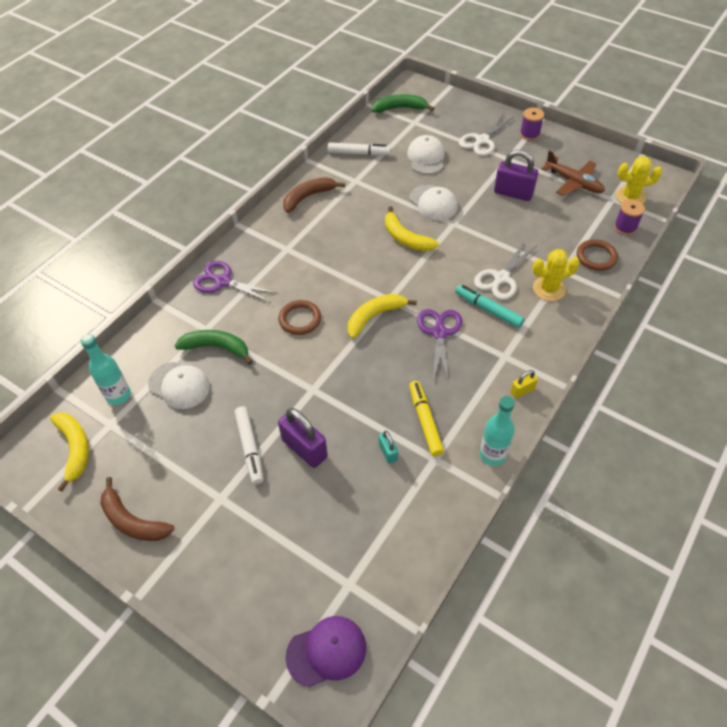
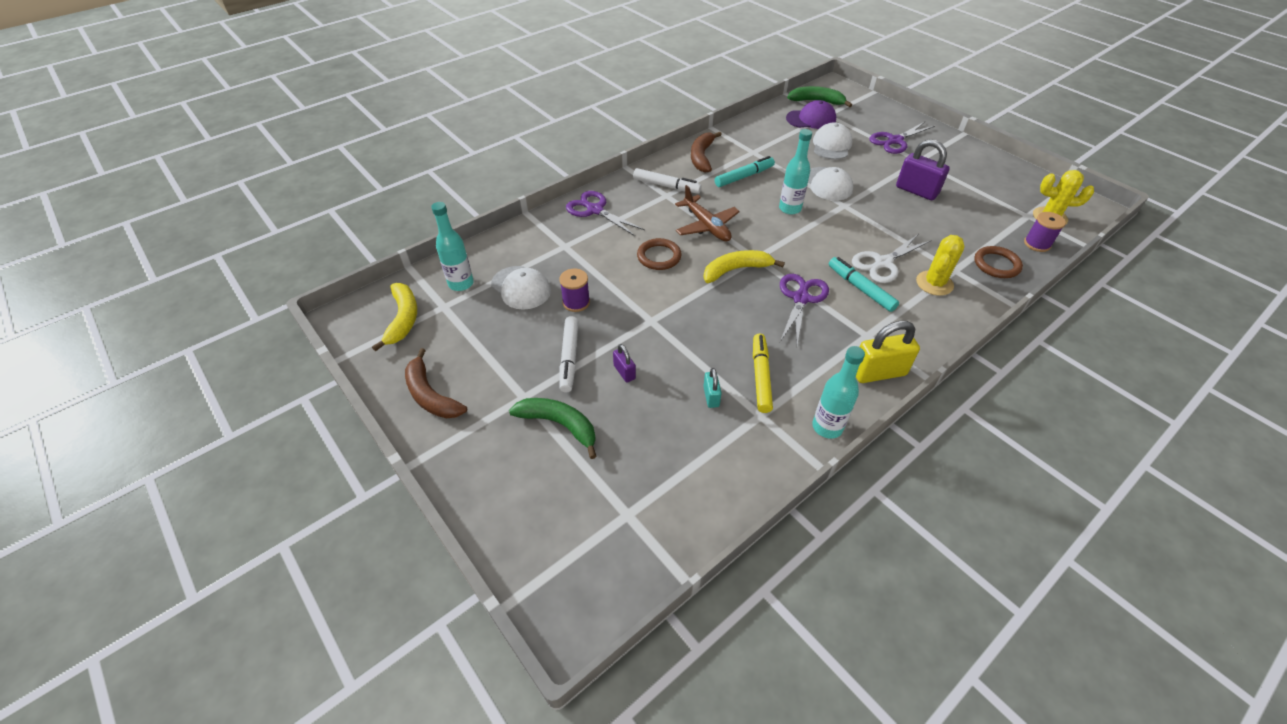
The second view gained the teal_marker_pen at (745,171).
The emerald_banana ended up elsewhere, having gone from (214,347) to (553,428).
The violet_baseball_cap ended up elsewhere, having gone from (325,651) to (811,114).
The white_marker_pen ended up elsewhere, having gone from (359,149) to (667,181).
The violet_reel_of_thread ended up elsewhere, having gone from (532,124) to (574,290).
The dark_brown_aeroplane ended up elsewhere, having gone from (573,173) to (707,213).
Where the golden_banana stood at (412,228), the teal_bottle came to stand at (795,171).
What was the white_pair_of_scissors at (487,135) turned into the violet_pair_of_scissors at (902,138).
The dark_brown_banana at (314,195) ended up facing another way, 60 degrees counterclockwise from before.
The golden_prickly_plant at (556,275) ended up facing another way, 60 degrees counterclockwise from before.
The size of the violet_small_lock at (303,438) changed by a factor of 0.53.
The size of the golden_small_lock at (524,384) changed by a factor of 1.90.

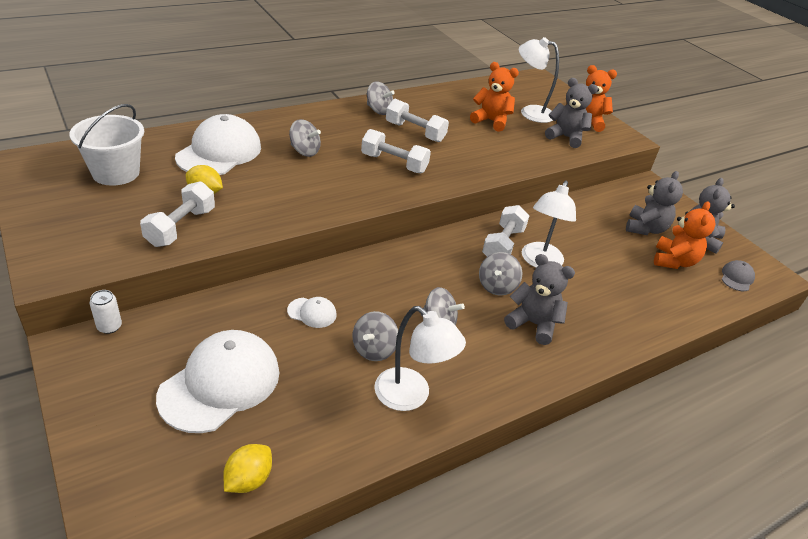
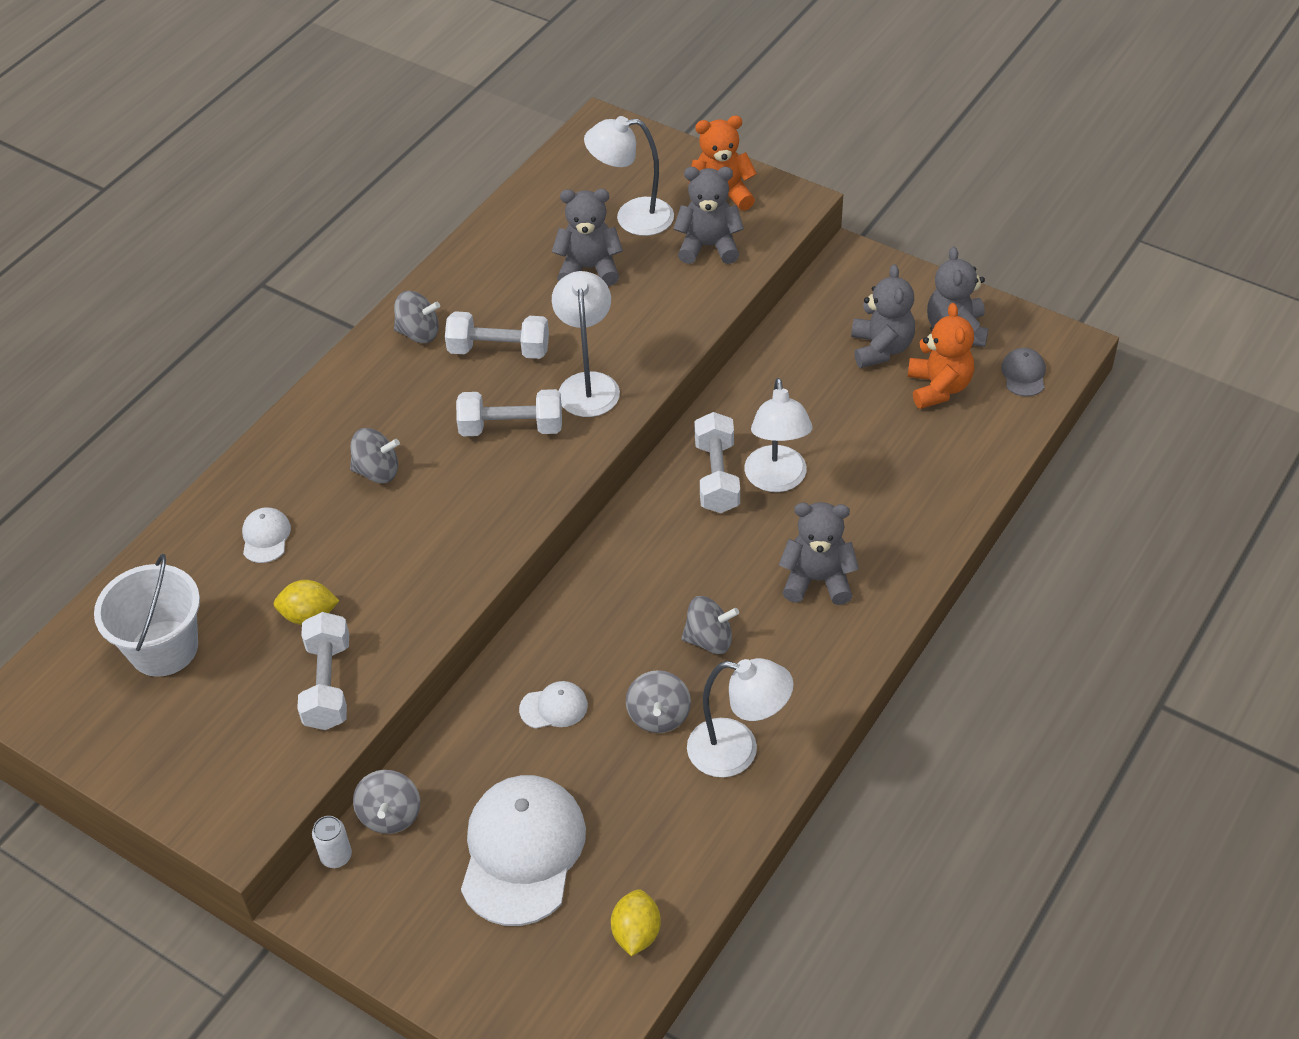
The second view gained the white_desk_lamp at (586,344).
The ash-grey_whirligig ended up elsewhere, having gone from (500,274) to (386,802).
What was the orange_stuffed_bear at (494,97) turned into the ash-grey_stuffed_bear at (587,237).
The size of the white_baseball_cap at (218,144) changed by a factor of 0.45.

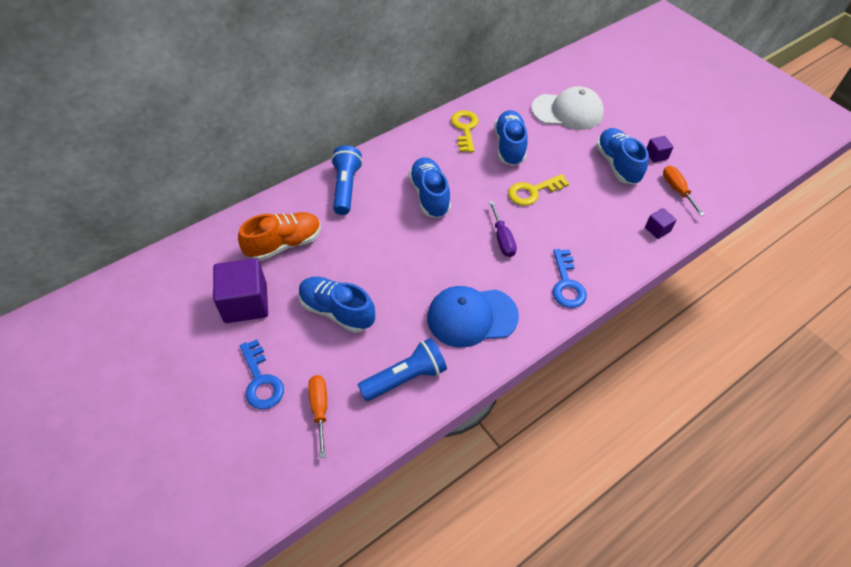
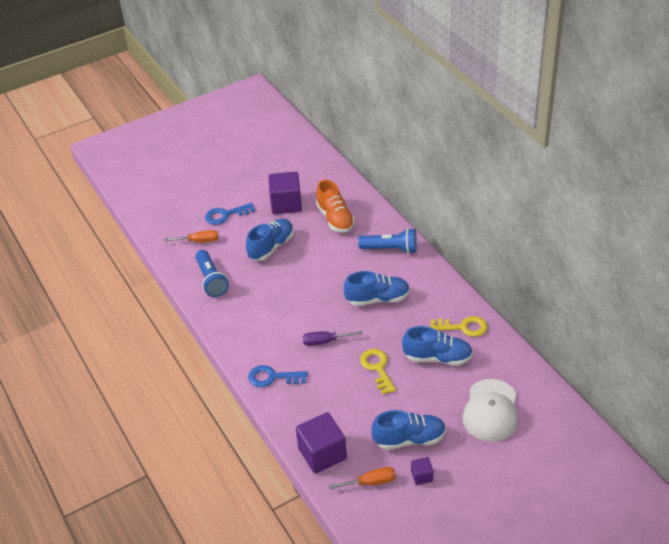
The second view lost the royal_blue_baseball_cap at (473,316).
The size of the violet_solid_cube at (661,223) changed by a factor of 2.09.

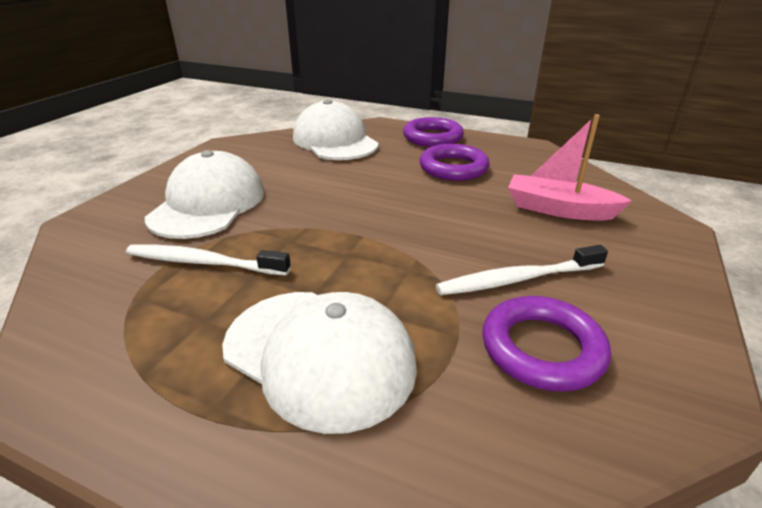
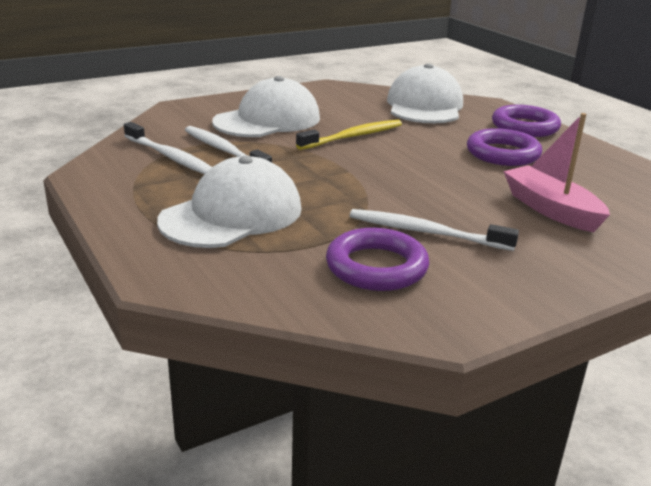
The second view gained the white_dental_brush at (168,148).
The second view gained the golden_dental_brush at (349,135).
The white_baseball_cap at (319,363) ended up facing another way, 120 degrees counterclockwise from before.

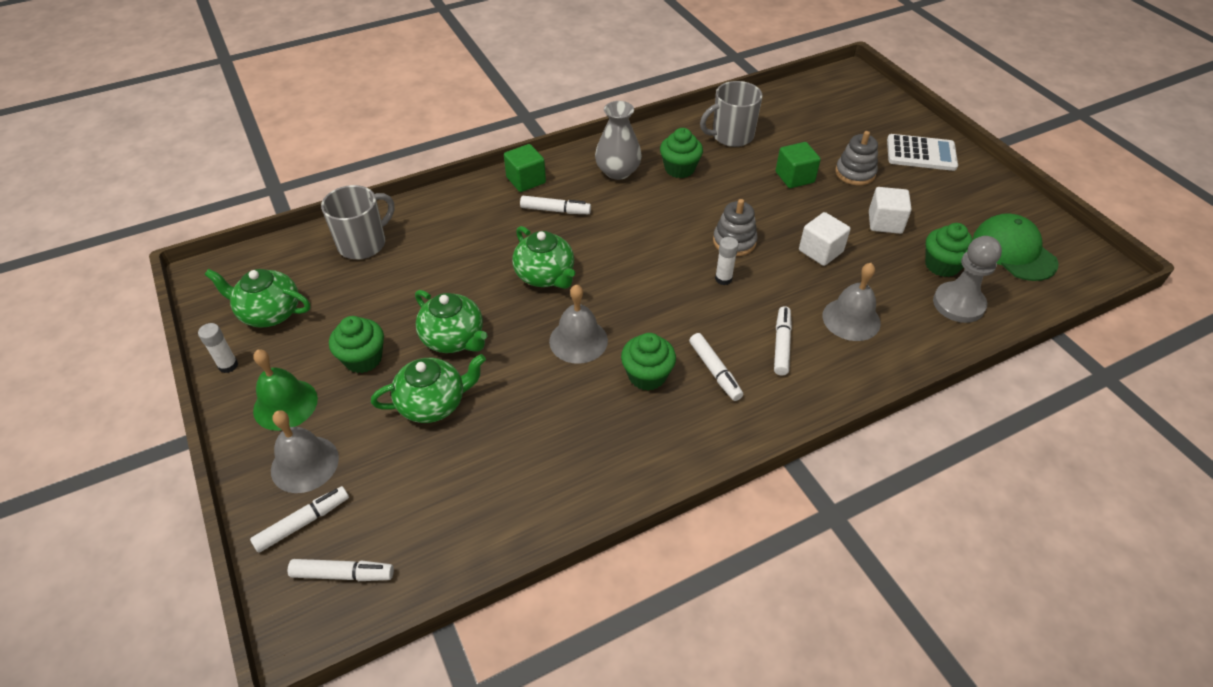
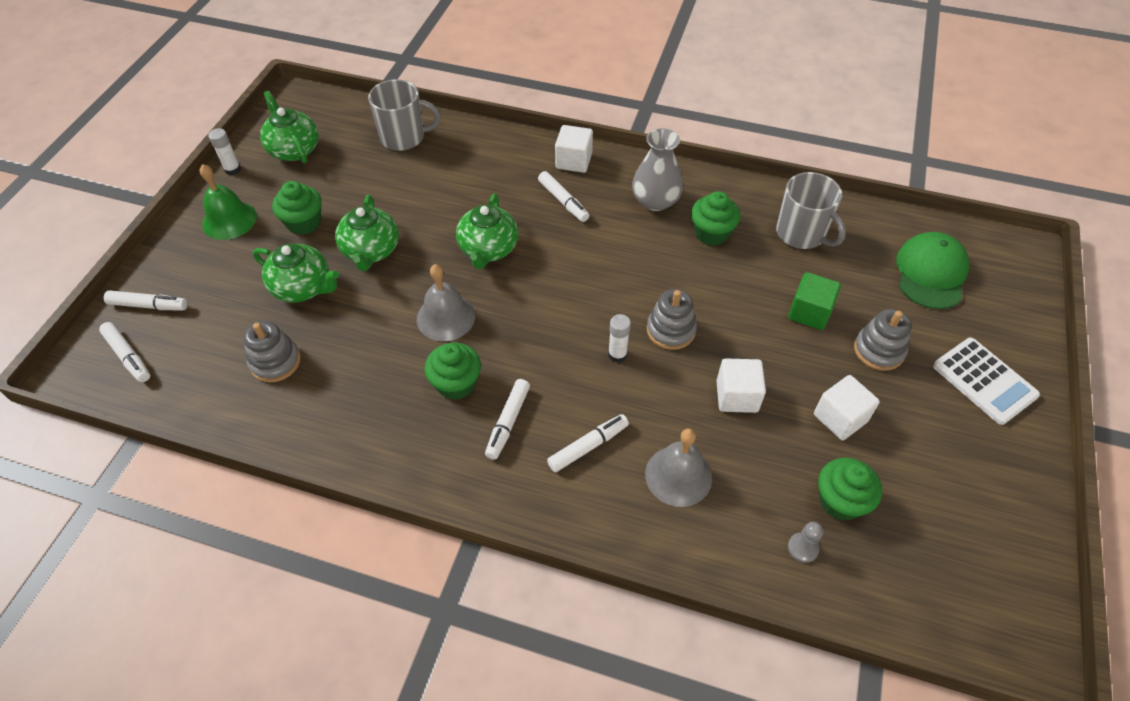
The second view lost the ash-grey_school_bell at (305,451).
The second view gained the ash-grey_stacking_toy at (272,351).
The emerald_baseball_cap ended up elsewhere, having gone from (1016,247) to (932,270).
What was the emerald_solid_cube at (525,168) turned into the white_solid_cube at (574,149).
The ash-grey_mug at (731,114) ended up facing another way, 150 degrees counterclockwise from before.
The size of the ash-grey_pawn at (967,279) changed by a factor of 0.48.

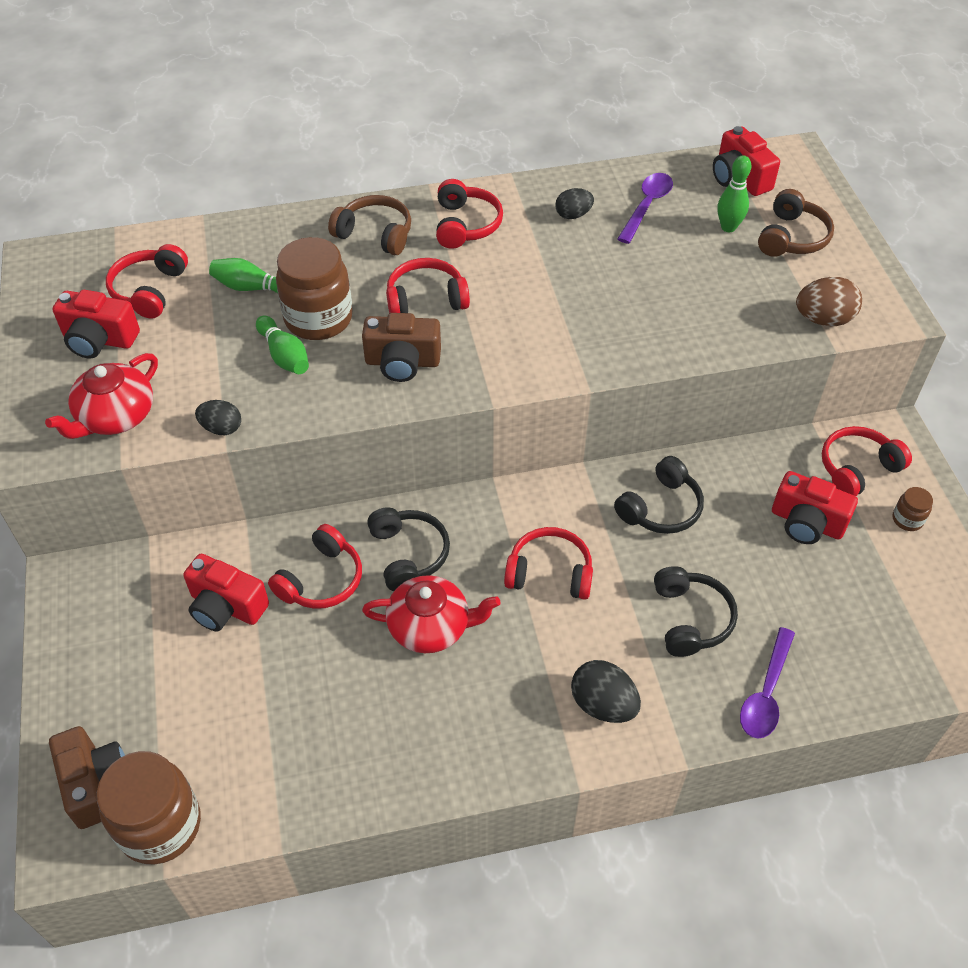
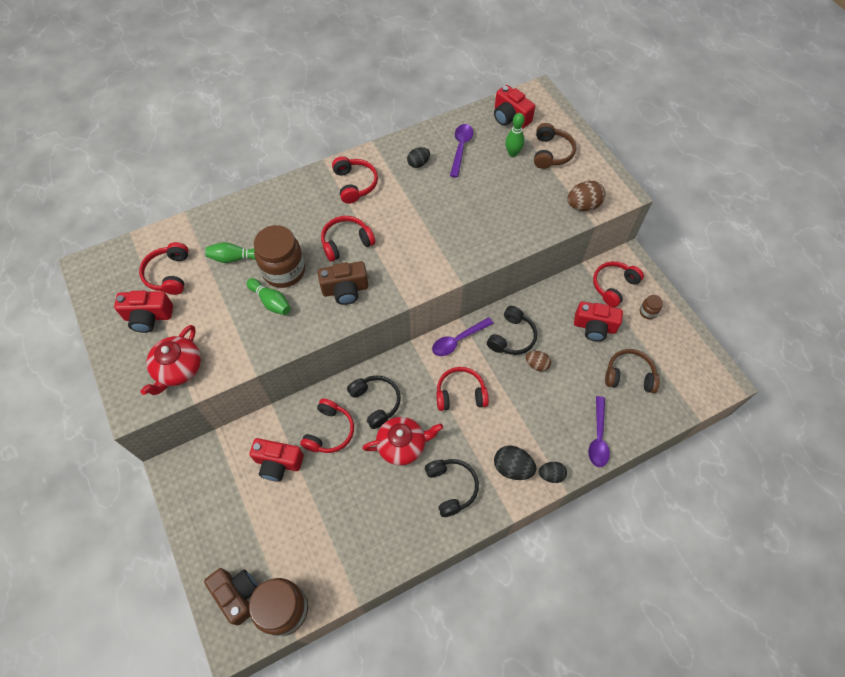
The second view gained the violet_teaspoon at (463,336).
The second view gained the dark_brown_egg_shape at (538,361).
The ebony_egg_shape ended up elsewhere, having gone from (218,417) to (553,472).
The dark_brown_over-ear_headphones ended up elsewhere, having gone from (369,225) to (632,371).
The ebony_over-ear_headphones ended up elsewhere, having gone from (696,611) to (452,488).

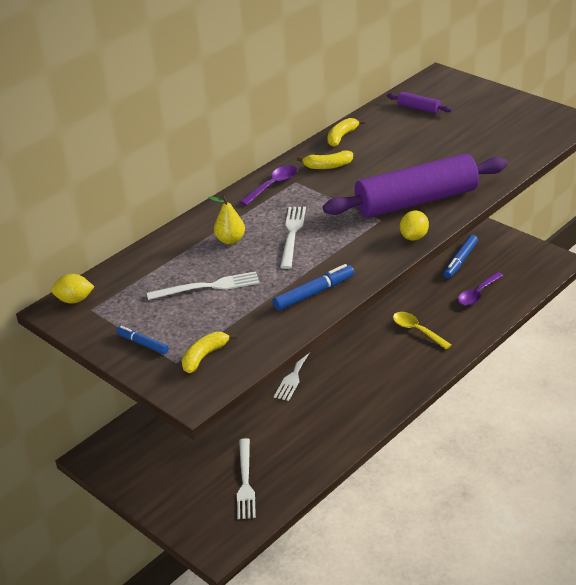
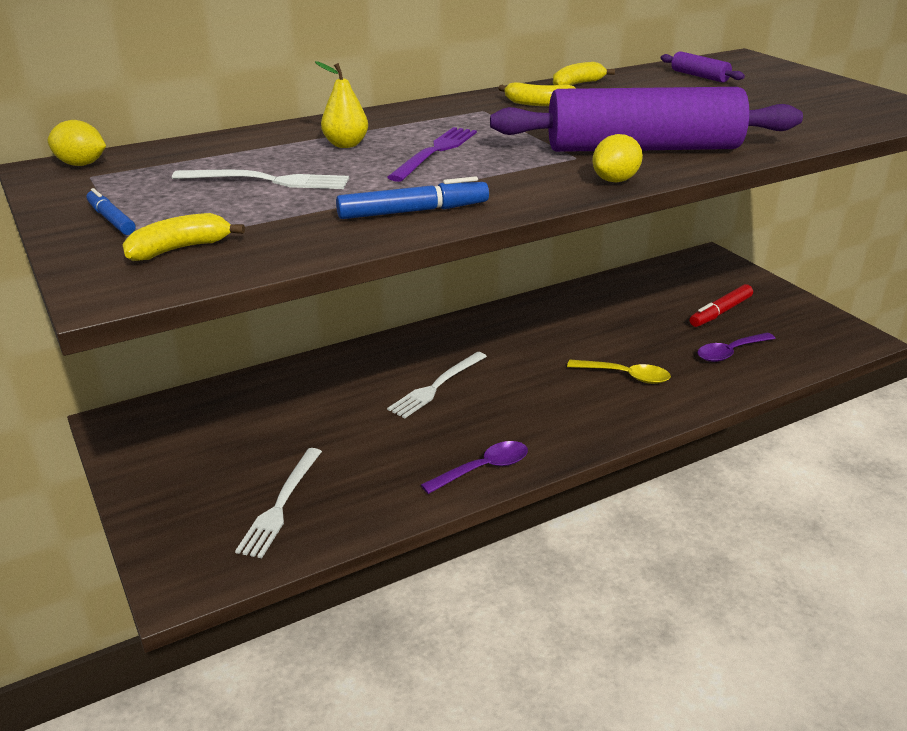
The violet_teaspoon ended up elsewhere, having gone from (268,185) to (474,467).
What was the white_fork at (293,238) turned into the violet_fork at (432,154).
What was the royal_blue_marker_pen at (460,257) turned into the crimson_marker_pen at (721,305).
The golden_teaspoon at (422,330) ended up facing another way, 135 degrees clockwise from before.

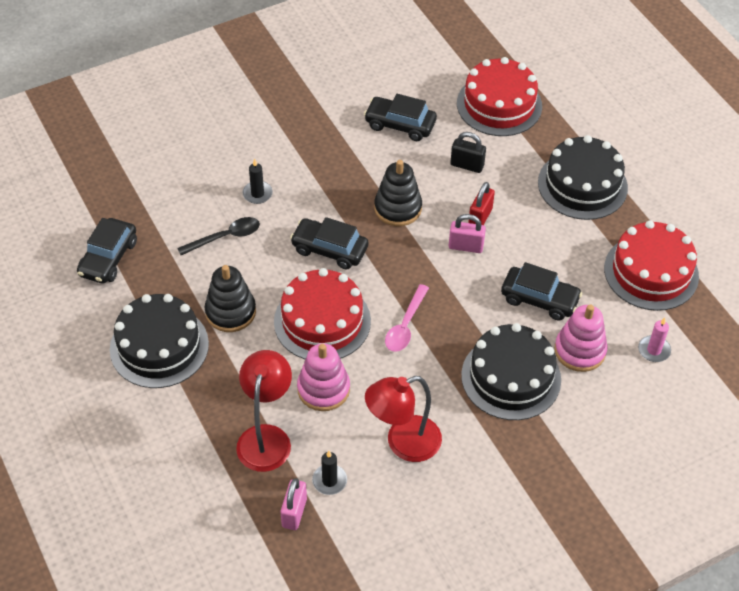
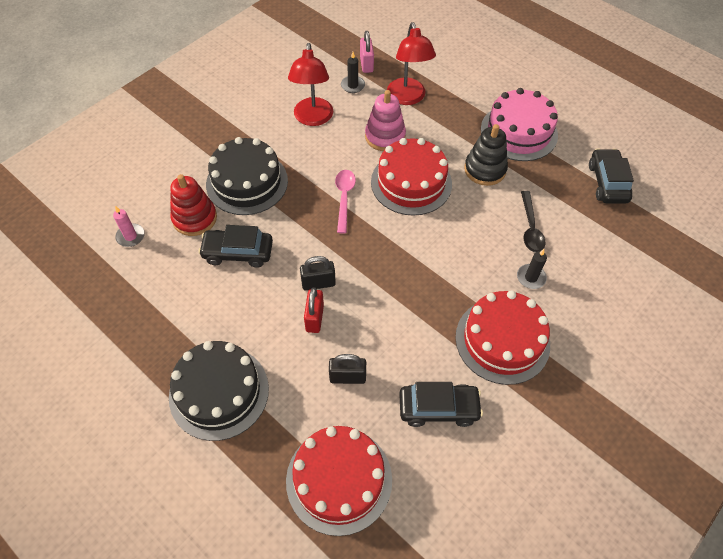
The second view lost the ebony_car at (329,243).
The second view lost the ebony_stacking_toy at (398,193).
The crimson_gateau ended up elsewhere, having gone from (651,265) to (502,338).
What was the ebony_gateau at (159,341) turned into the rosy_gateau at (519,124).
What was the rosy_small_lock at (467,233) turned into the ebony_small_lock at (318,273).
What was the rosy_stacking_toy at (581,338) turned into the crimson_stacking_toy at (193,205).
The ebony_teaspoon at (218,236) ended up facing another way, 45 degrees counterclockwise from before.
The crimson_desk_lamp at (403,419) ended up facing another way, 135 degrees clockwise from before.

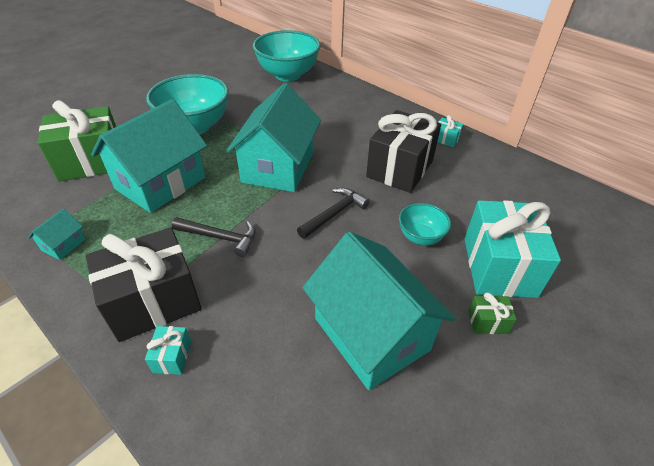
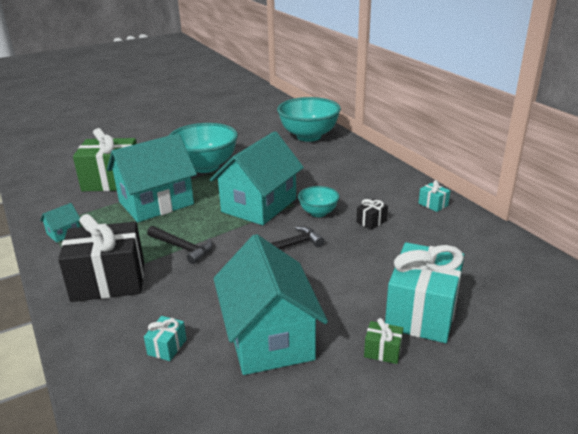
The teal_wrapped_gift ended up elsewhere, having gone from (168,350) to (165,338).
The teal_serving_bowl ended up elsewhere, having gone from (425,224) to (319,201).
The size of the ebony_wrapped_gift at (403,151) changed by a factor of 0.42.

